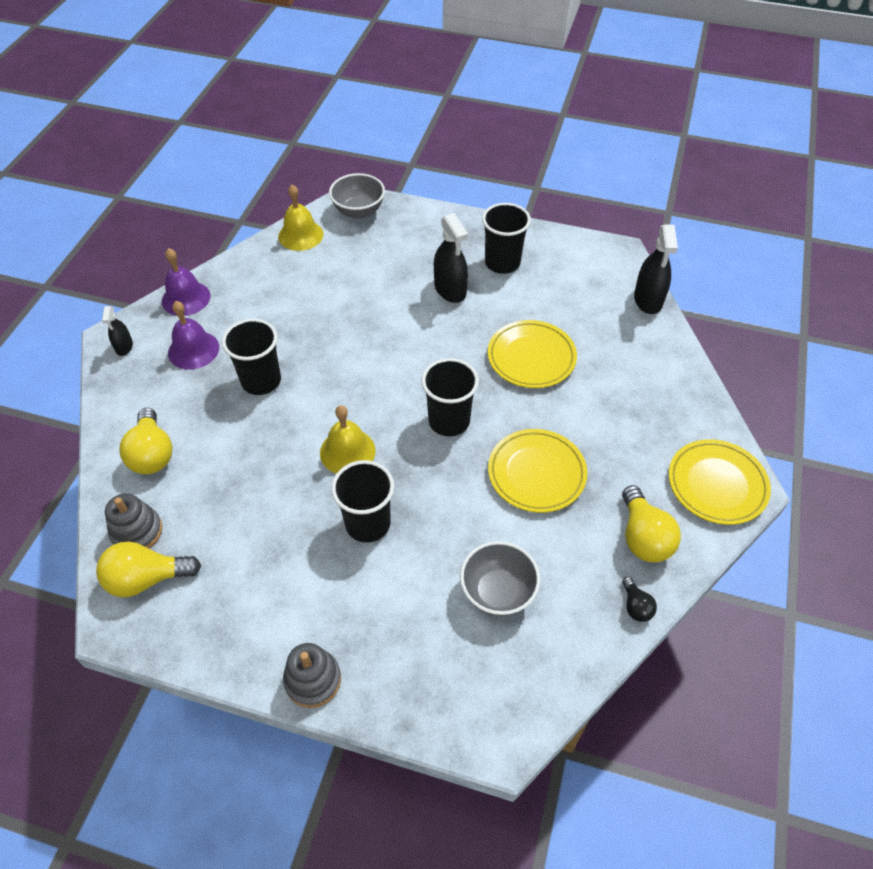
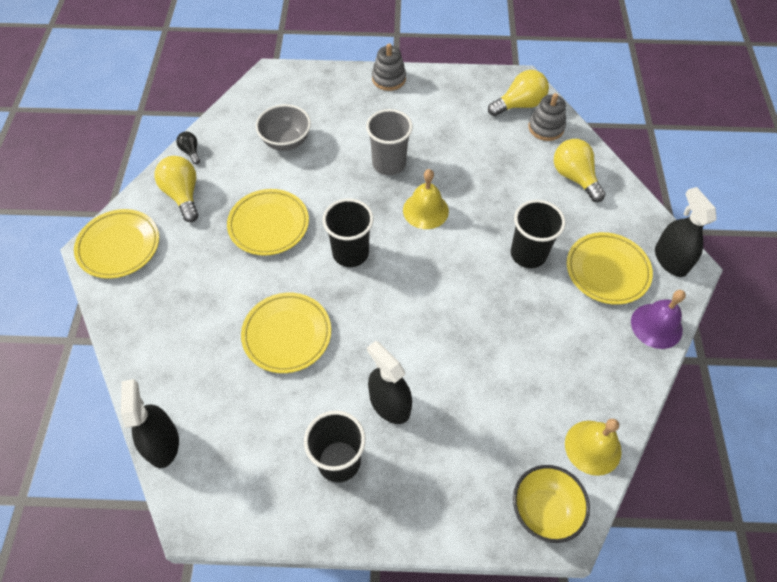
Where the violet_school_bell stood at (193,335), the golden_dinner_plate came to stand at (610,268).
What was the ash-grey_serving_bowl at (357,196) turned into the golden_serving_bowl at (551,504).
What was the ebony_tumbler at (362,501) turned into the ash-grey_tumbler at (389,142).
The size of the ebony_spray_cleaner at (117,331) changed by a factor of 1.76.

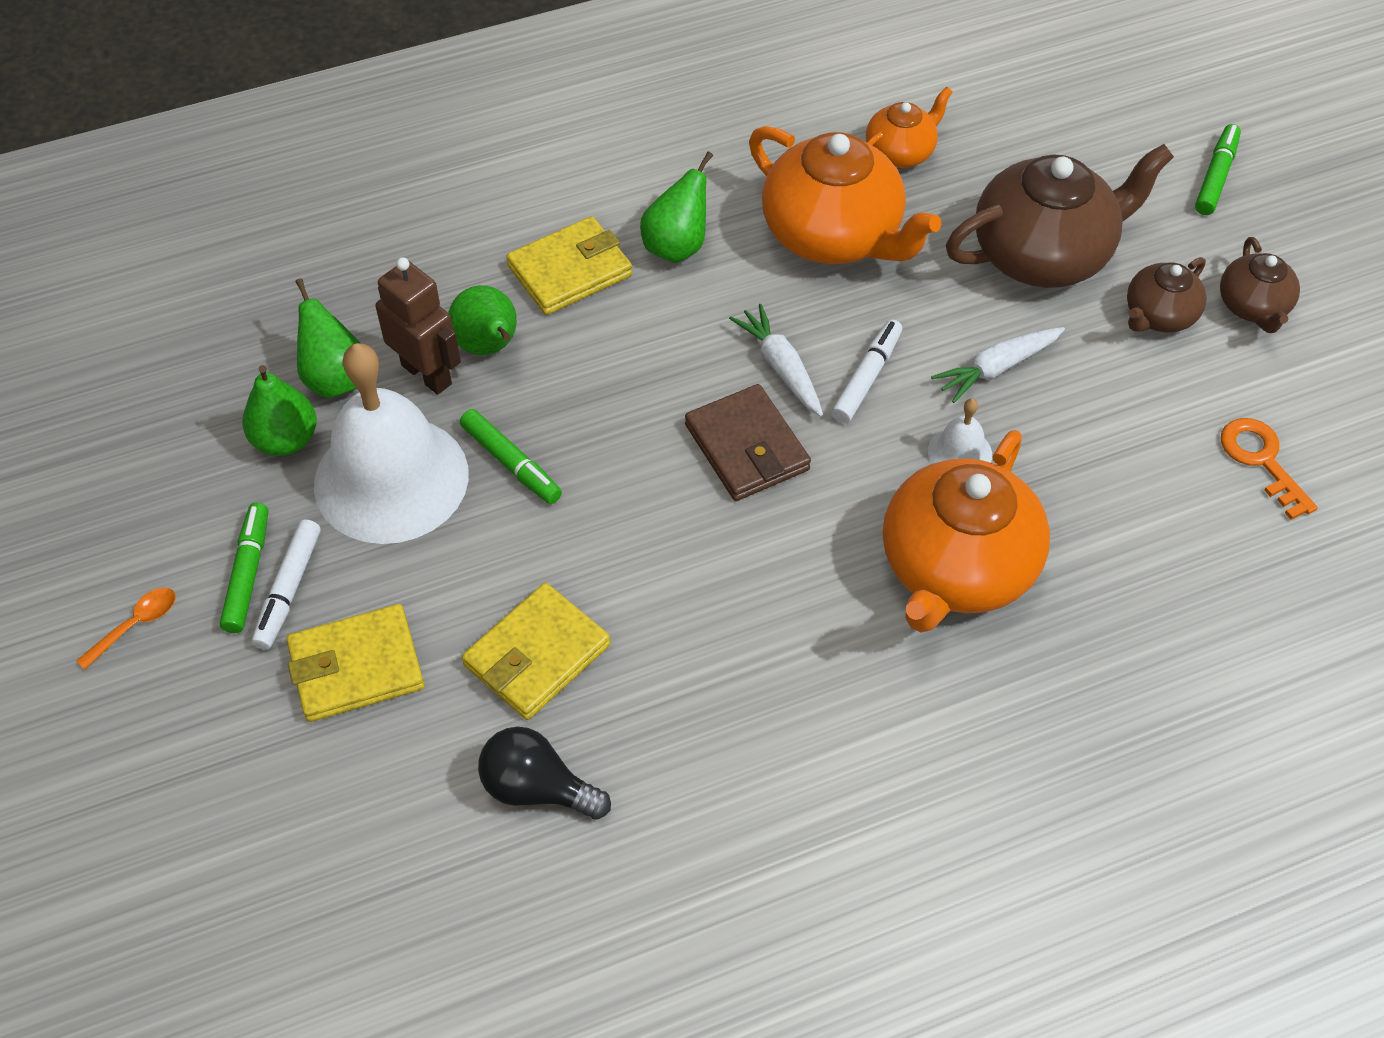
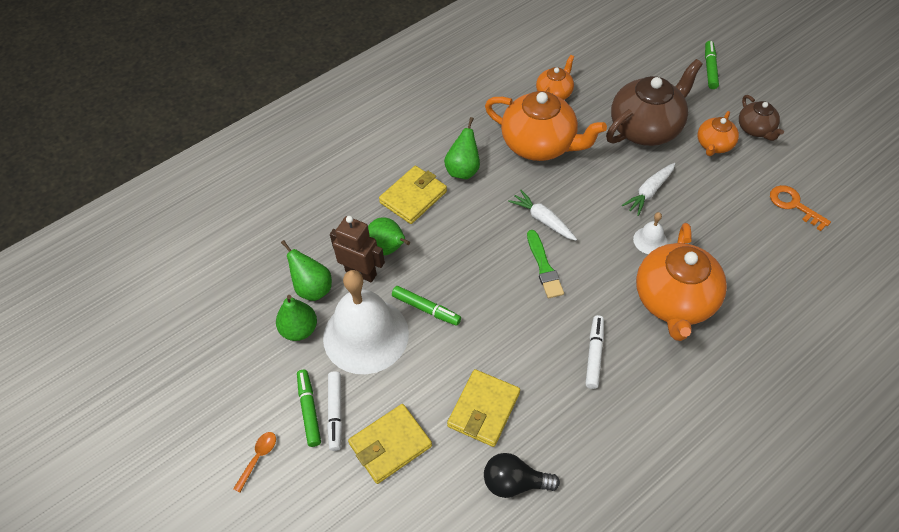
The white_marker_pen ended up elsewhere, having gone from (866,371) to (595,352).
Where the dark_brown_card_wallet stood at (748,442), the emerald_brush came to stand at (545,264).
What was the dark_brown_china_teapot at (1166,295) turned into the orange_china_teapot at (718,133).

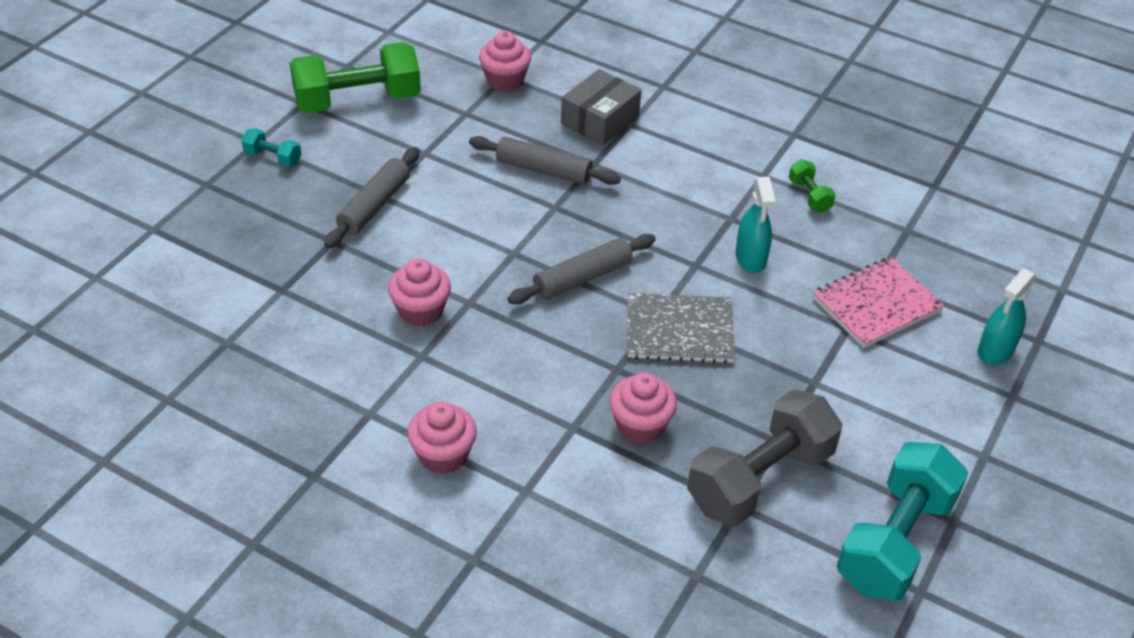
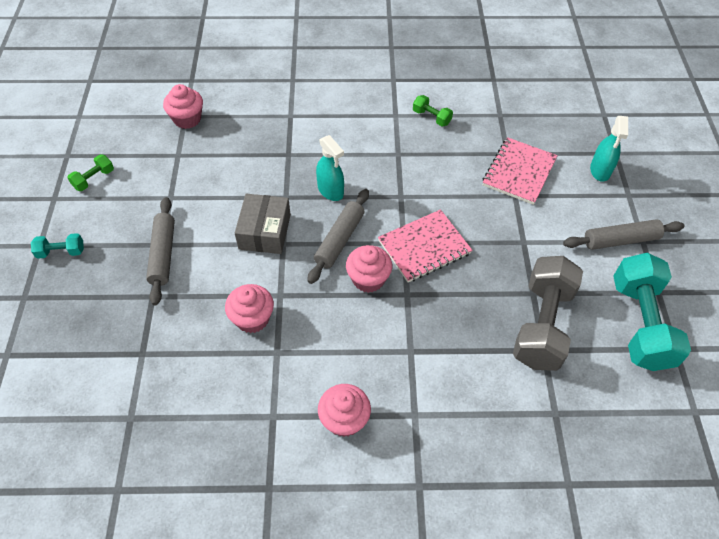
The ash-grey_pastry_roller ended up elsewhere, having gone from (545,160) to (623,234).
The ash-grey_box ended up elsewhere, having gone from (601,107) to (263,224).
The rosy_muffin ended up elsewhere, having gone from (643,408) to (369,269).
The teal_spray_cleaner ended up elsewhere, having gone from (755,225) to (330,168).
What was the ash-grey_notepad at (681,328) turned into the rosy_notepad at (425,245).
The size of the emerald_hand_weight at (355,77) changed by a factor of 0.44.

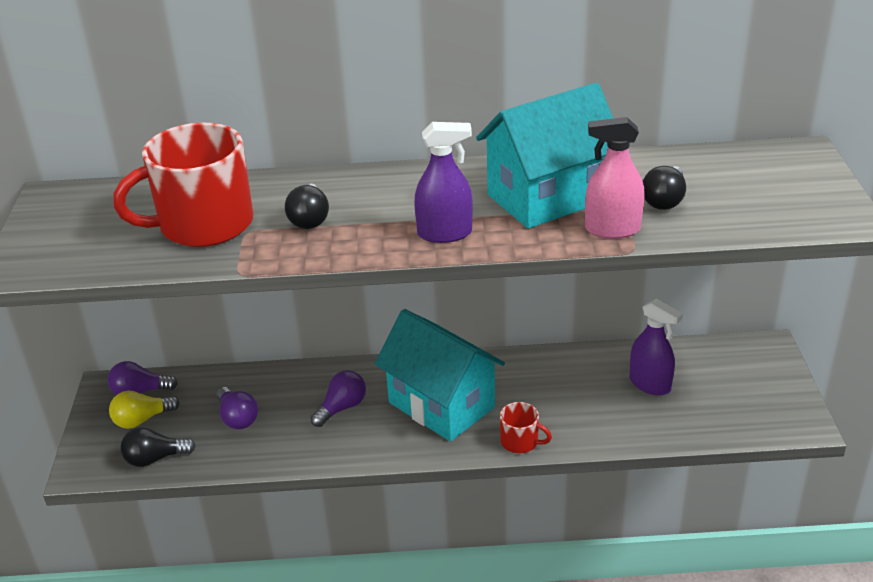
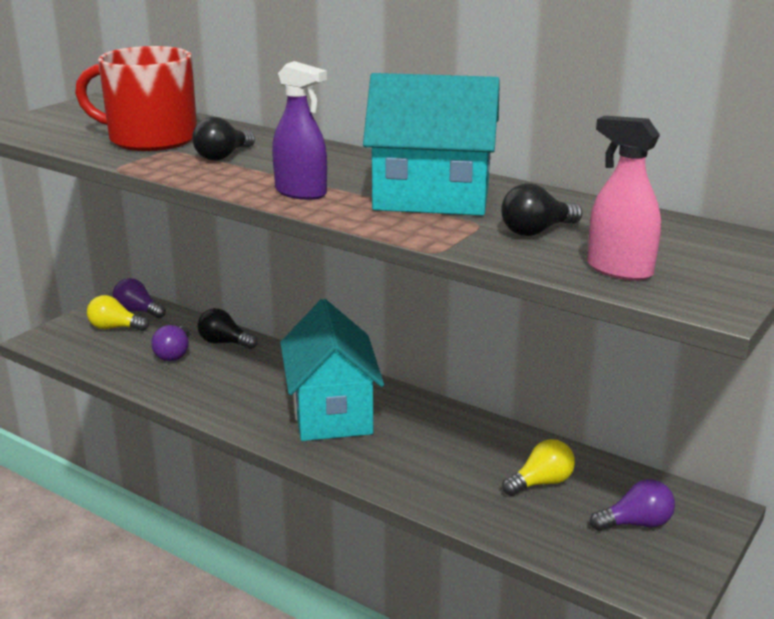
The second view lost the crimson_mug at (526,427).
The ebony_bulb ended up elsewhere, having gone from (158,447) to (227,328).
The violet_bulb ended up elsewhere, having gone from (338,398) to (632,505).
The rosy_spray_cleaner ended up elsewhere, having gone from (615,178) to (624,198).
Where the violet_spray_cleaner stood at (656,347), the golden_bulb came to stand at (538,467).

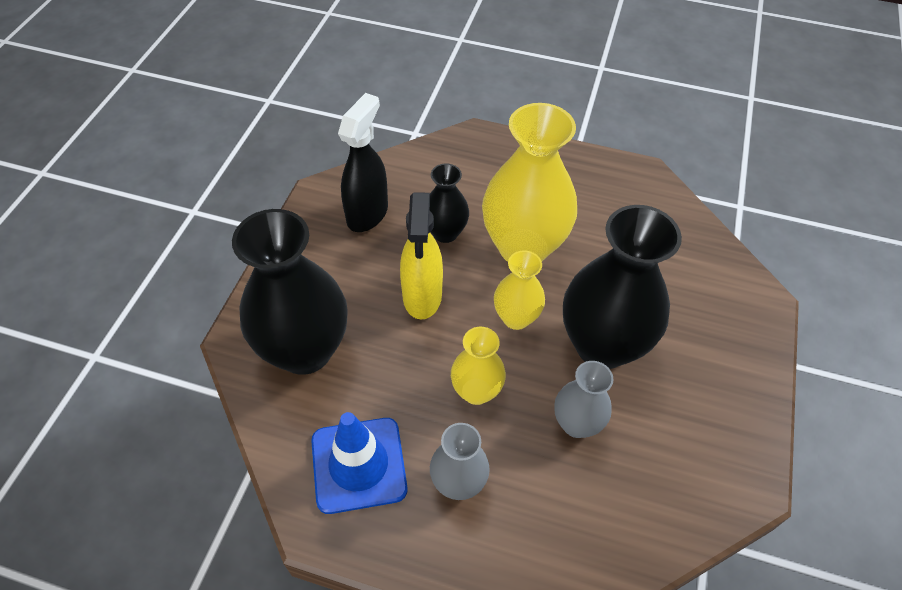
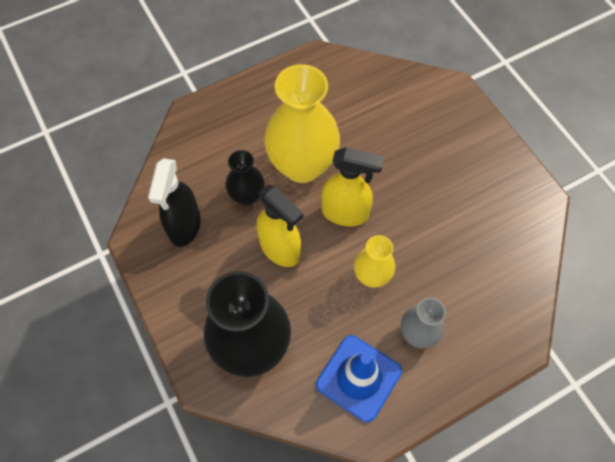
The second view lost the ash-grey_vase at (583,399).
The second view lost the ebony_vase at (622,287).
Where the golden_vase stood at (519,290), the golden_spray_cleaner came to stand at (352,186).
The ebony_spray_cleaner at (363,162) ended up facing another way, 150 degrees counterclockwise from before.

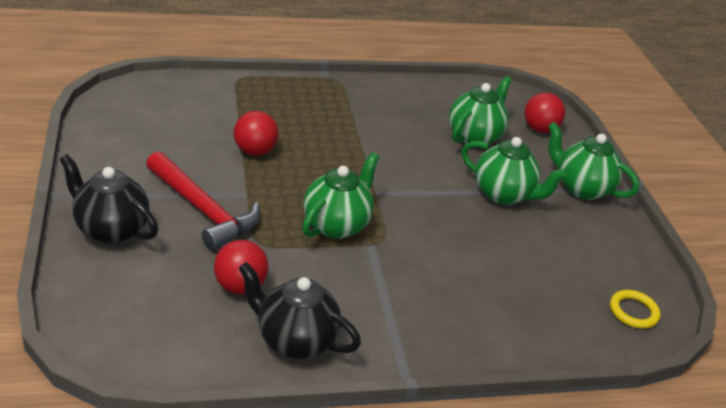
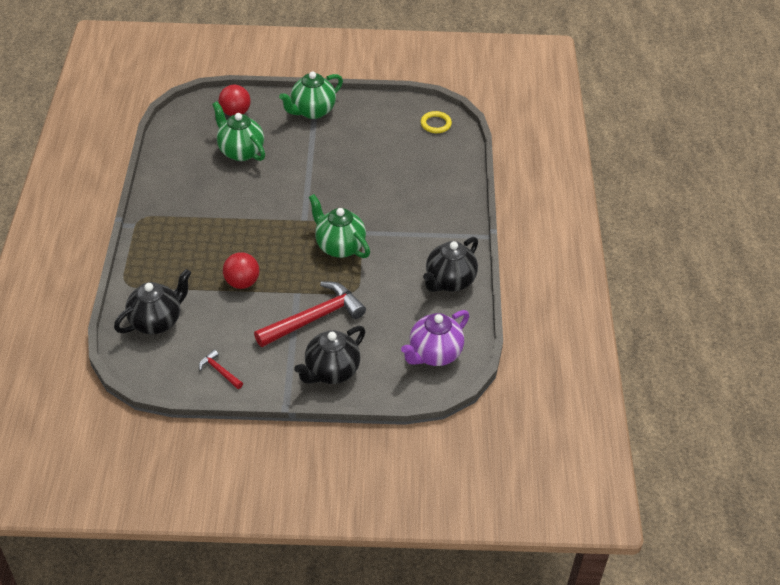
The second view lost the crimson_ball at (241,267).
The second view lost the emerald_china_teapot at (515,171).
The second view gained the ebony_china_teapot at (152,301).
The second view gained the crimson_carpenter's_hammer at (221,369).
The second view gained the violet_china_teapot at (435,338).

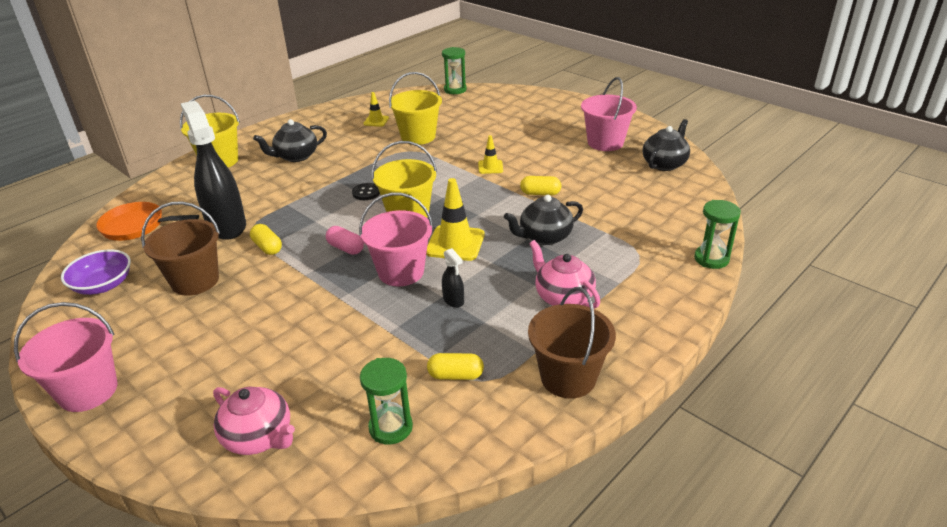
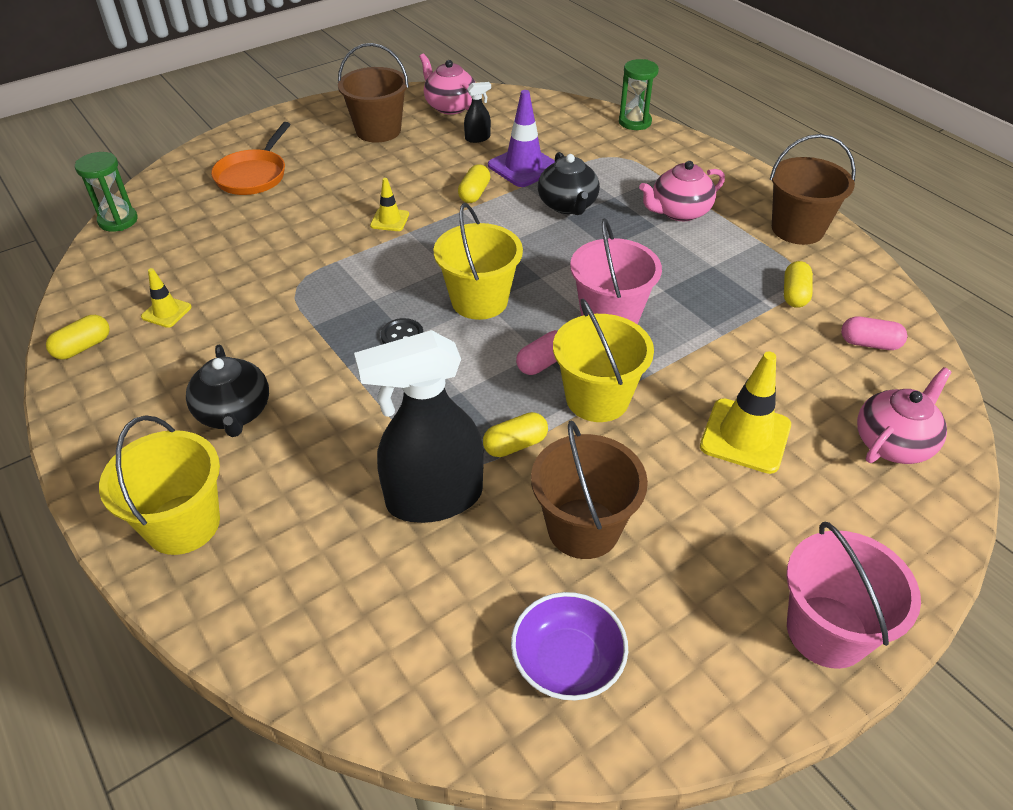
The second view gained the golden_pill at (78,337).
The second view gained the violet_traffic_cone at (521,138).
The orange_skillet ended up elsewhere, having gone from (147,221) to (251,158).
The golden_bucket ended up elsewhere, having gone from (415,108) to (603,360).
The golden_traffic_cone ended up elsewhere, having gone from (455,219) to (745,413).
The ebony_spray_cleaner ended up elsewhere, having gone from (453,278) to (477,112).
Where the emerald_sand_timer stood at (386,401), the rosy_pill came to stand at (874,333).
What was the rosy_bucket at (609,114) turned into the dark_brown_bucket at (373,93).
What was the ebony_china_teapot at (666,145) turned into the rosy_china_teapot at (447,84).

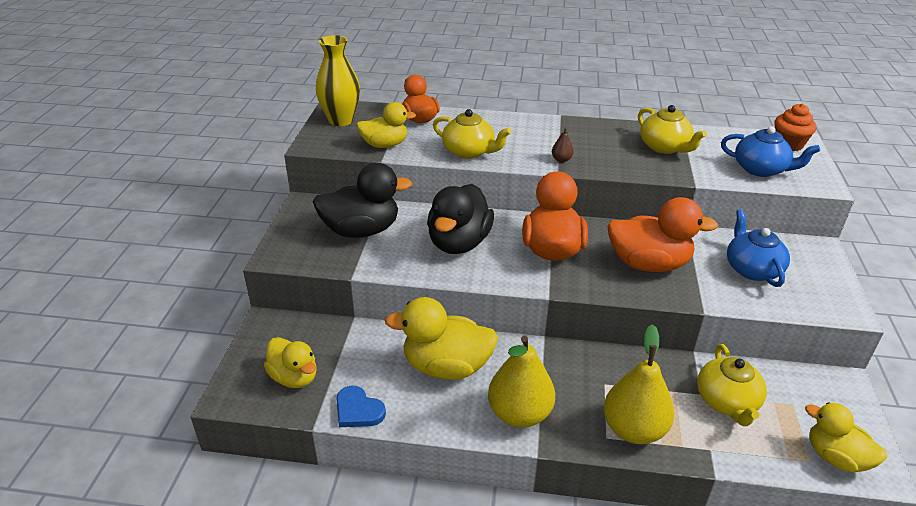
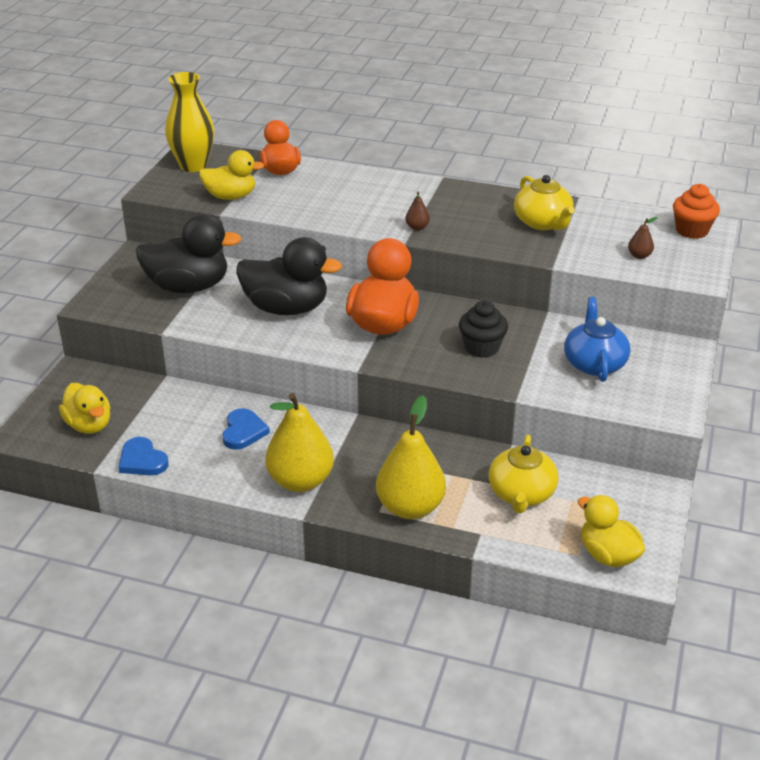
The second view lost the golden_china_teapot at (472,134).
Where the golden_duck stood at (441,338), the royal_blue_love_heart came to stand at (246,429).
Where the orange_duck stood at (662,234), the ebony_muffin came to stand at (483,329).
Where the royal_blue_china_teapot stood at (770,151), the dark_brown_pear_fruit came to stand at (642,238).
The ebony_duck at (460,219) ended up facing another way, 105 degrees counterclockwise from before.

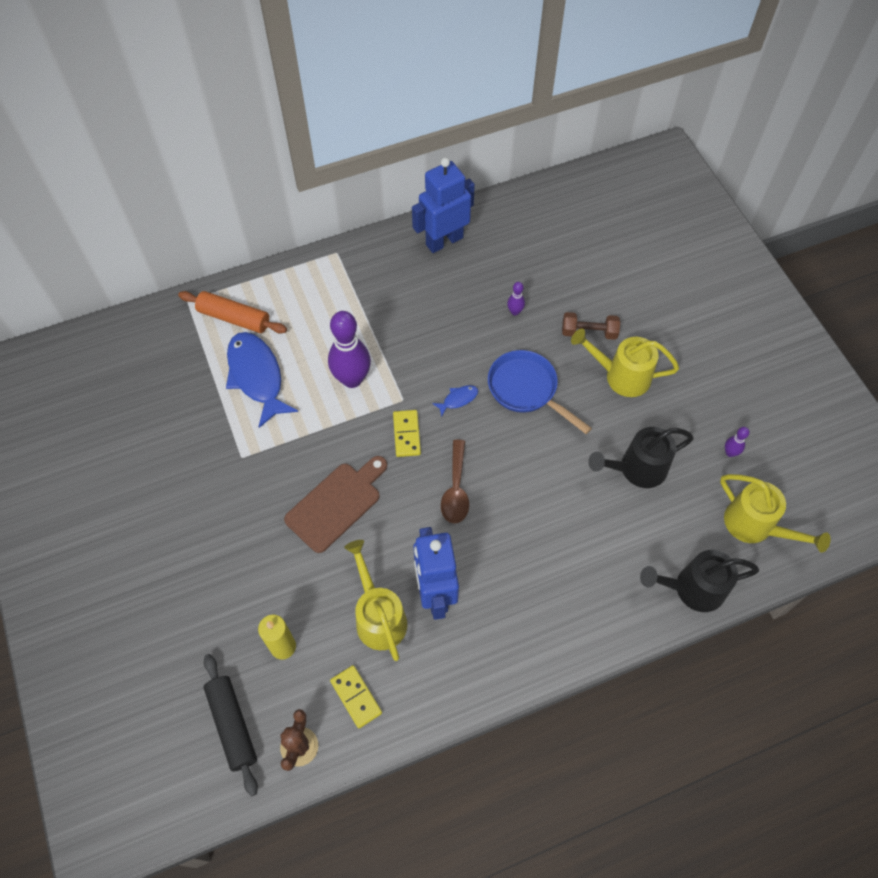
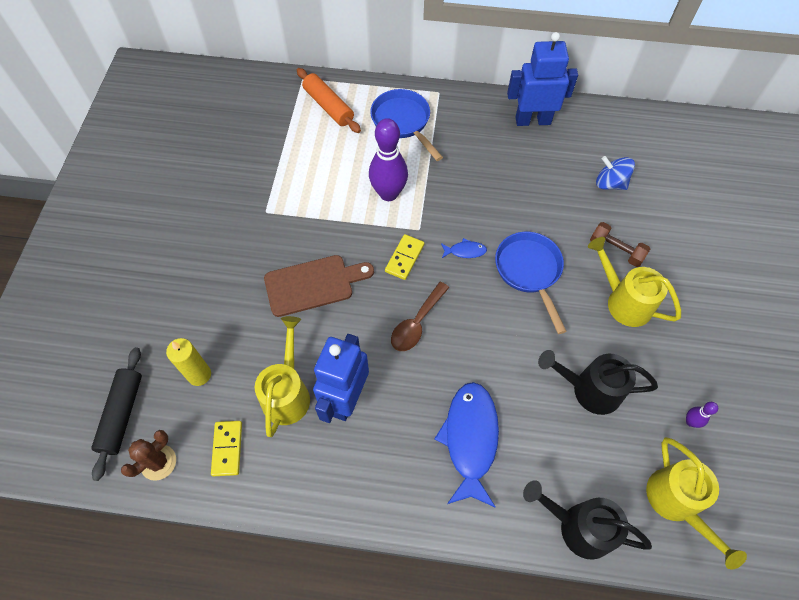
The second view lost the violet_bowling_pin at (516,299).
The second view gained the royal_blue_skillet at (406,125).
The second view gained the royal_blue_whirligig at (615,173).
The royal_blue_toy_fish ended up elsewhere, having gone from (262,380) to (466,445).

